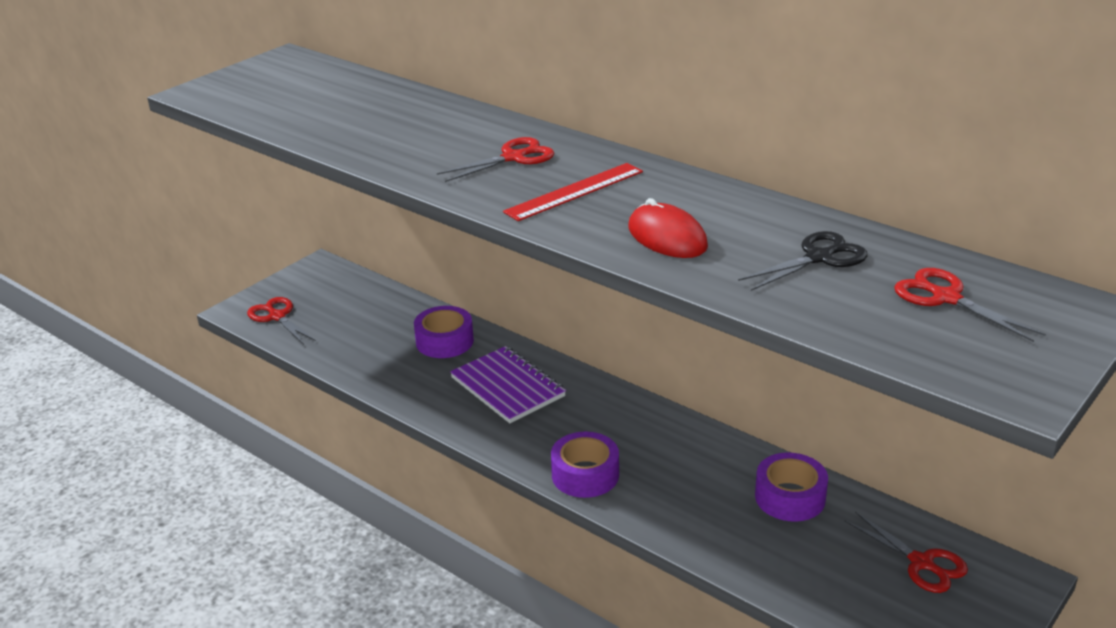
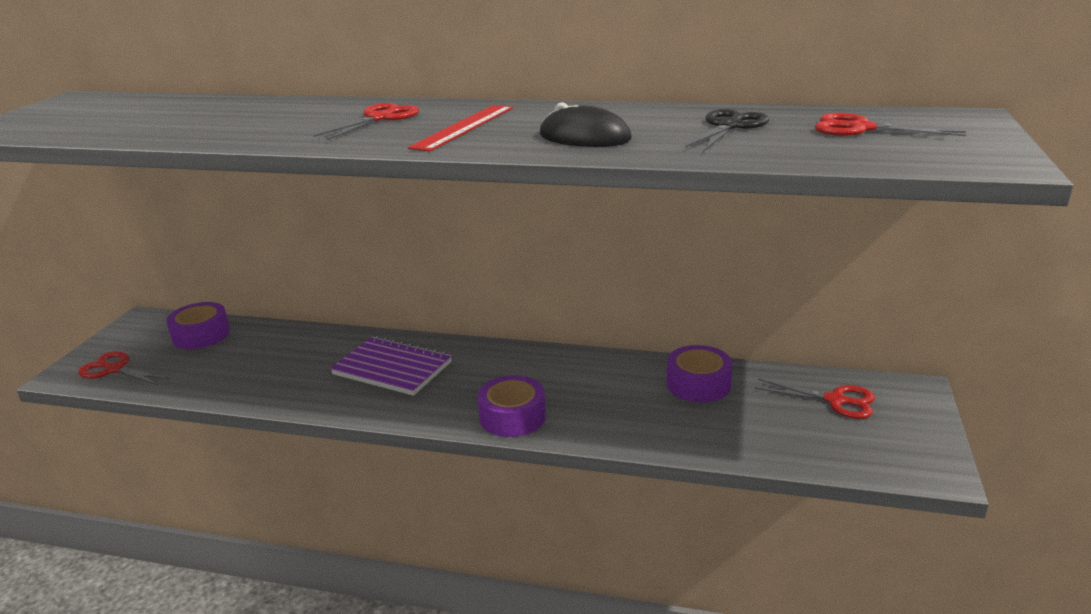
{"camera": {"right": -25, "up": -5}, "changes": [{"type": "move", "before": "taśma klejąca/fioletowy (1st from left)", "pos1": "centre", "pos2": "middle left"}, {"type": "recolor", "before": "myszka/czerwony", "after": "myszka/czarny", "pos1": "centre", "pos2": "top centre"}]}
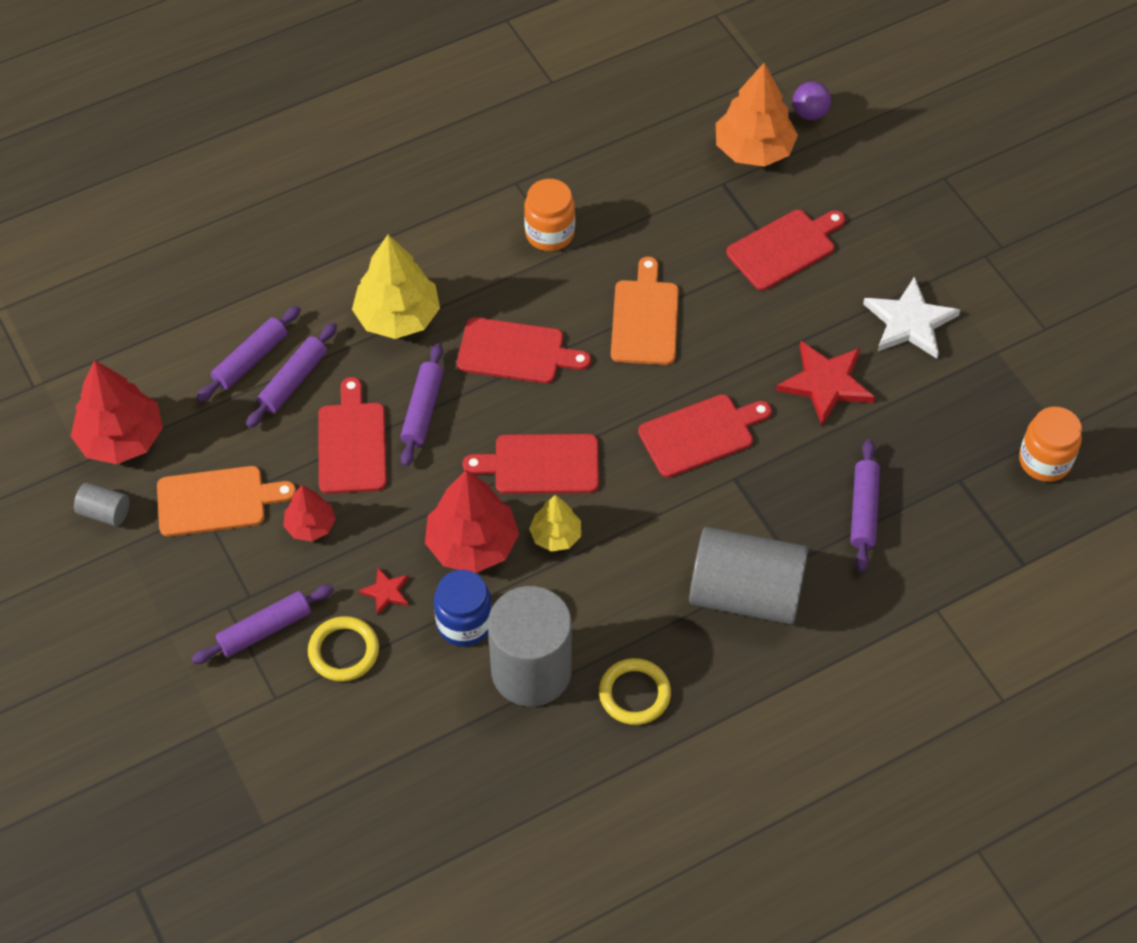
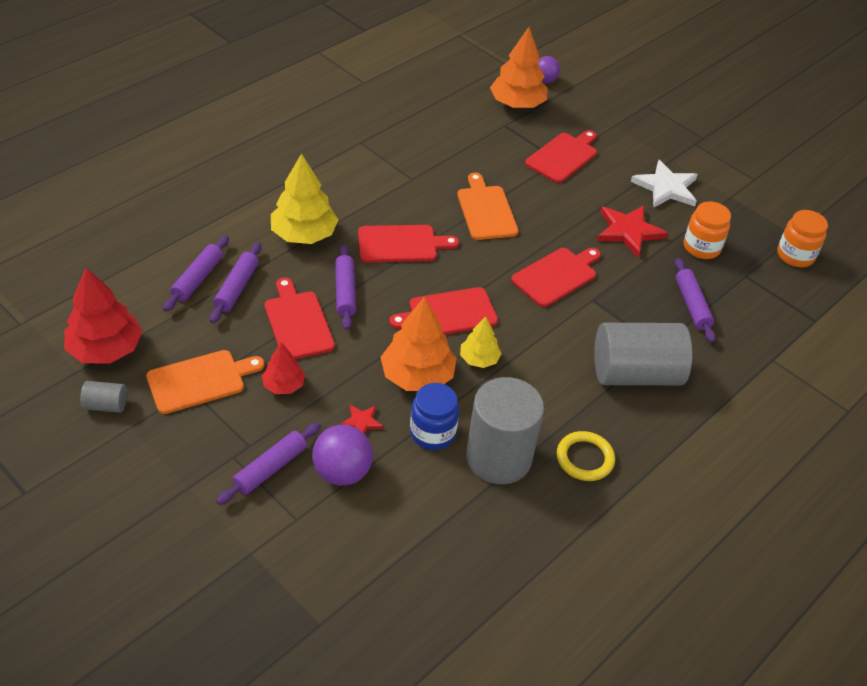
{"camera": {"right": -20, "up": -10}, "changes": [{"type": "replace", "before": "pierścień/żółty (1st from left)", "after": "piłka/fioletowy (1st from left)", "pos1": "bottom left", "pos2": "centre"}, {"type": "recolor", "before": "drzewko/czerwony (3rd from left)", "after": "drzewko/pomarańczowy (1st from left)", "pos1": "centre", "pos2": "centre"}, {"type": "move", "before": "słoik/pomarańczowy (1st from left)", "pos1": "top centre", "pos2": "middle right"}]}
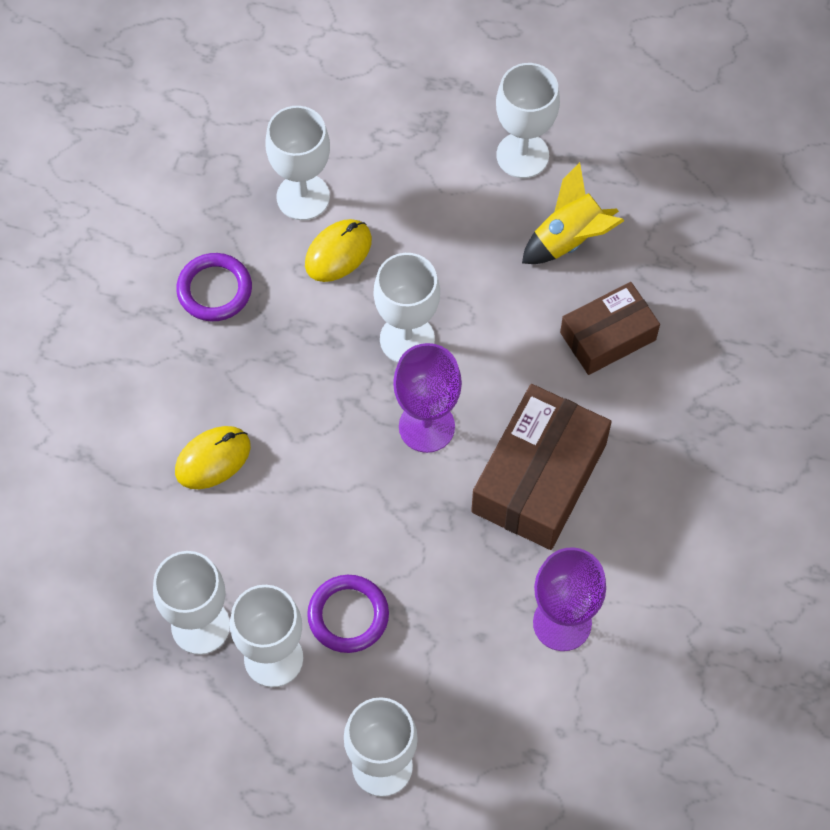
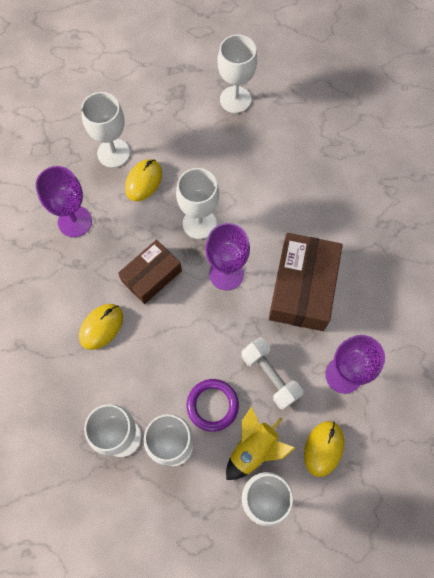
{"camera": {"right": -15, "up": 5}, "changes": [{"type": "replace", "before": "pierścień/fioletowy (1st from left)", "after": "kielich/fioletowy (1st from left)", "pos1": "middle left", "pos2": "middle left"}, {"type": "move", "before": "pudełko/brązowy (2nd from left in the first image)", "after": "pudełko/brązowy (1st from left)", "pos1": "middle right", "pos2": "centre"}, {"type": "move", "before": "rakieta/żółty", "pos1": "top right", "pos2": "bottom centre"}, {"type": "insert", "after": "hantel/biały", "pos2": "centre"}, {"type": "insert", "after": "myszka/żółty (3rd from left)", "pos2": "bottom right"}]}
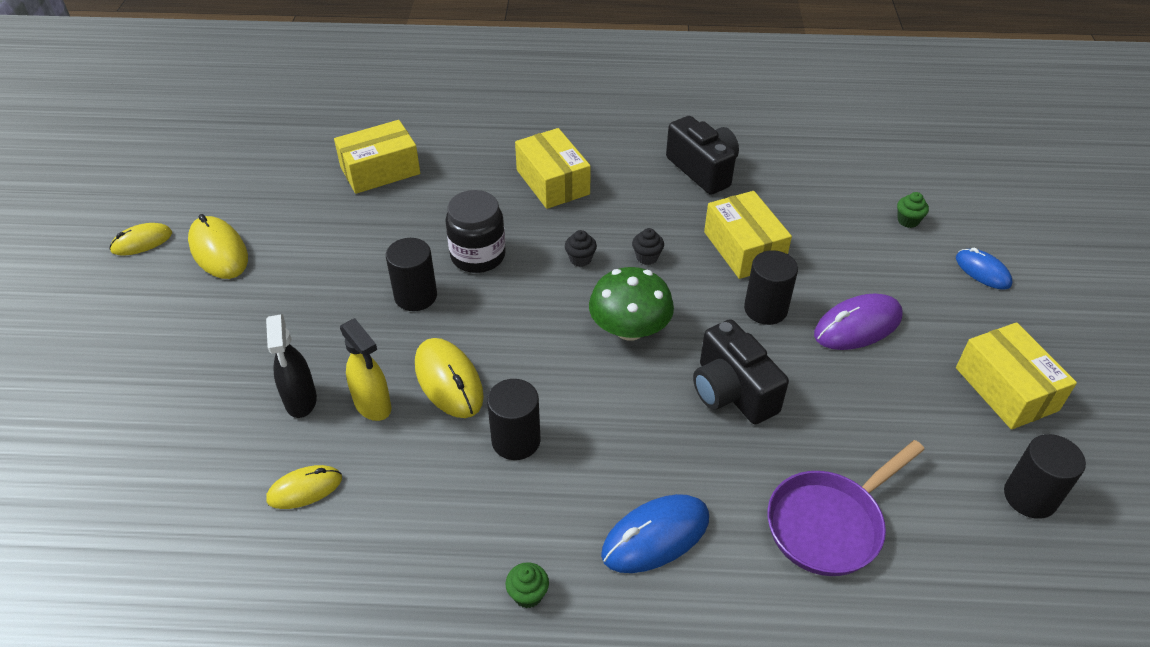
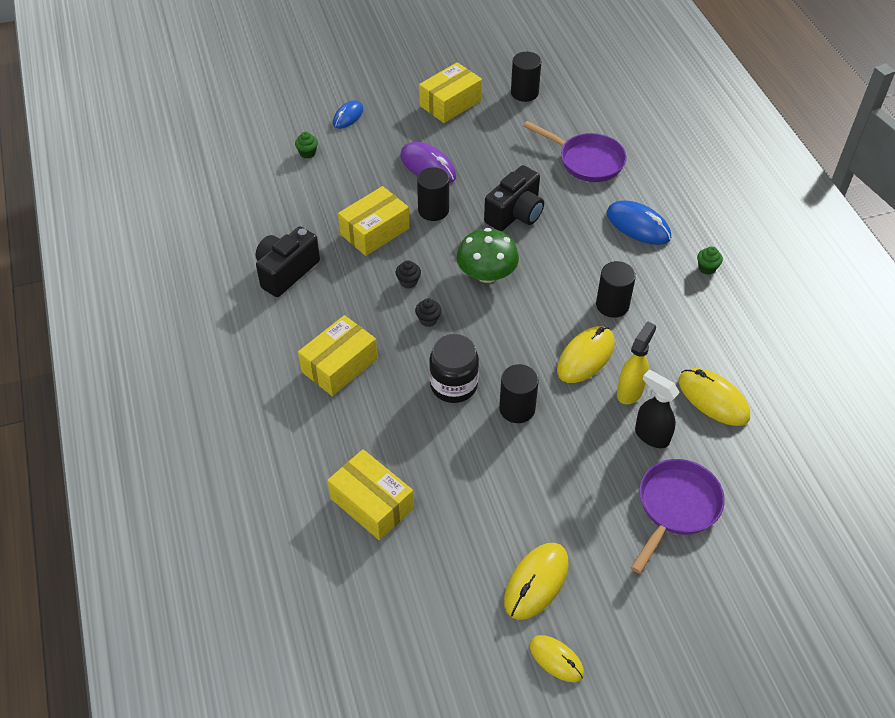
{"camera": {"right": -110, "up": 5}, "changes": [{"type": "insert", "after": "patelnia/fioletowy (2nd from left)", "pos2": "bottom right"}, {"type": "rotate", "before": "spryskiwacz/czarny", "pos1": "middle left", "pos2": "middle right", "turn": -105}, {"type": "resize", "before": "myszka/żółty (3rd from left in the first image)", "pos1": "bottom left", "pos2": "middle right", "scale": 1.56}]}
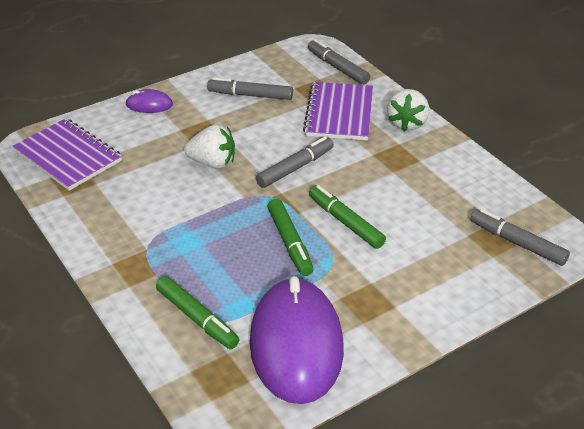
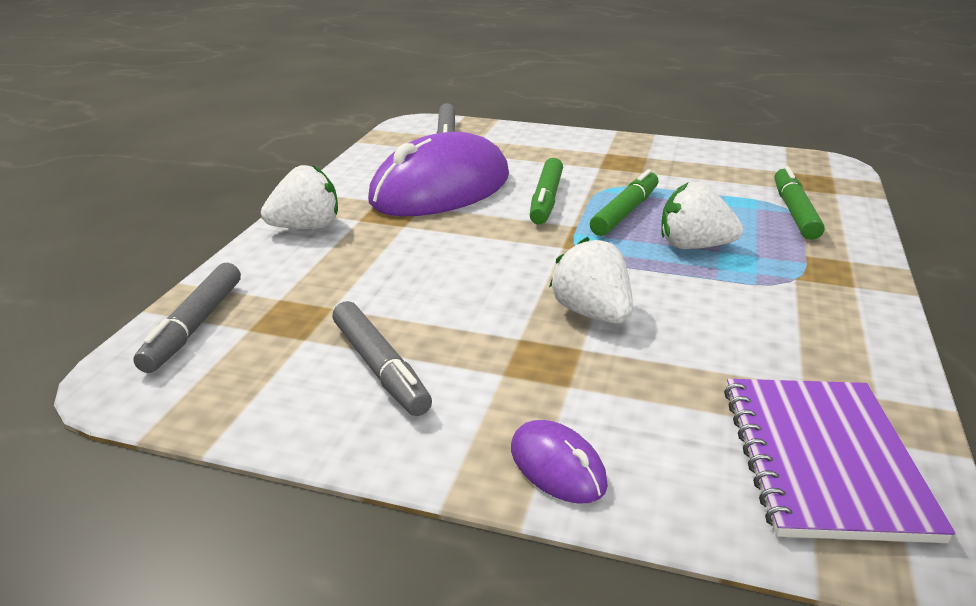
{"camera": {"right": -130, "up": -10}, "changes": [{"type": "move", "before": "myszka/fioletowy (2nd from left in the first image)", "after": "myszka/fioletowy (1st from left)", "pos1": "bottom centre", "pos2": "top centre"}, {"type": "insert", "after": "truskawka/biały (3rd from left)", "pos2": "middle right"}, {"type": "delete", "before": "flamaster/szary (2nd from left)", "pos1": "centre"}, {"type": "delete", "before": "zeszyt/fioletowy (2nd from left)", "pos1": "top centre"}]}
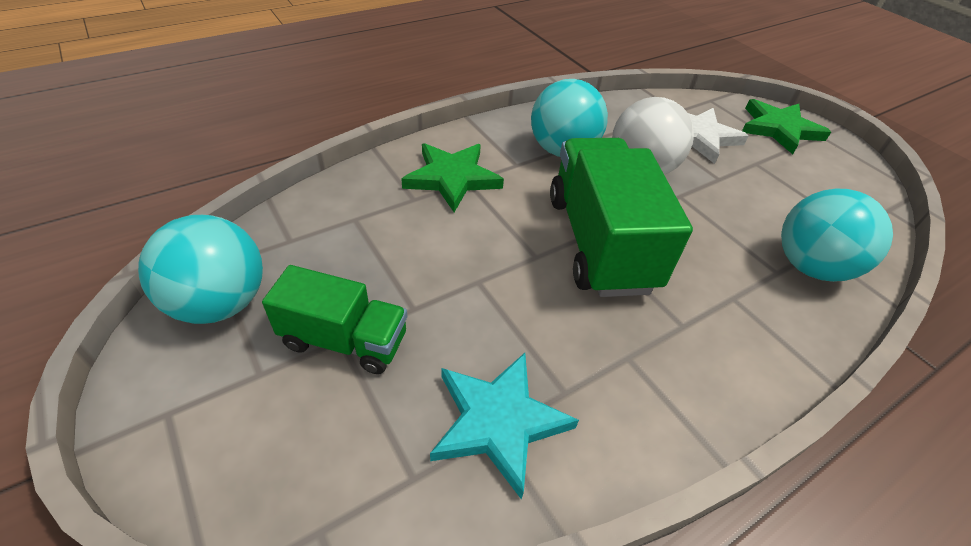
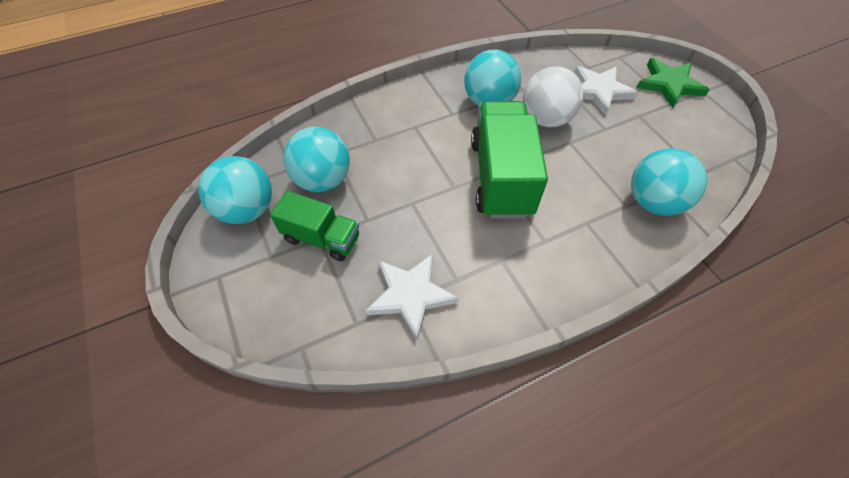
{"camera": {"right": 10, "up": 10}, "changes": [{"type": "insert", "after": "piłka/turkusowy (2nd from left)", "pos2": "top centre"}, {"type": "recolor", "before": "gwiazda/turkusowy", "after": "gwiazda/biały (1st from left)", "pos1": "bottom centre", "pos2": "centre"}, {"type": "delete", "before": "gwiazda/zielony (1st from left)", "pos1": "top centre"}]}
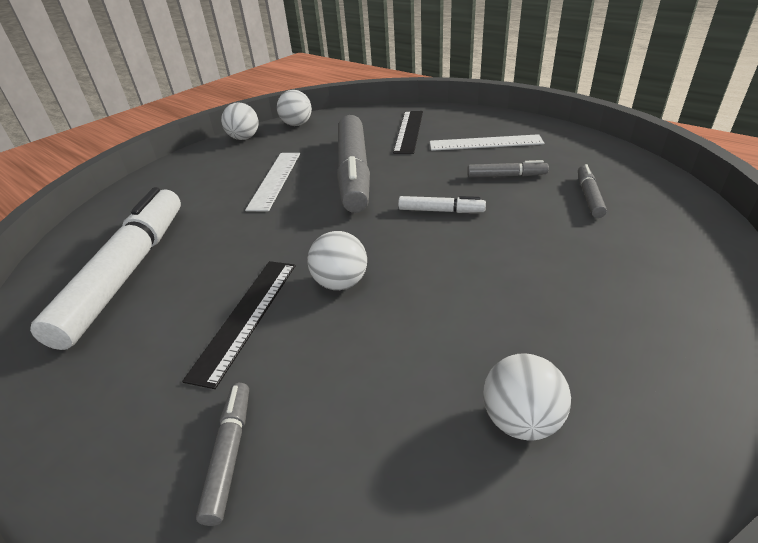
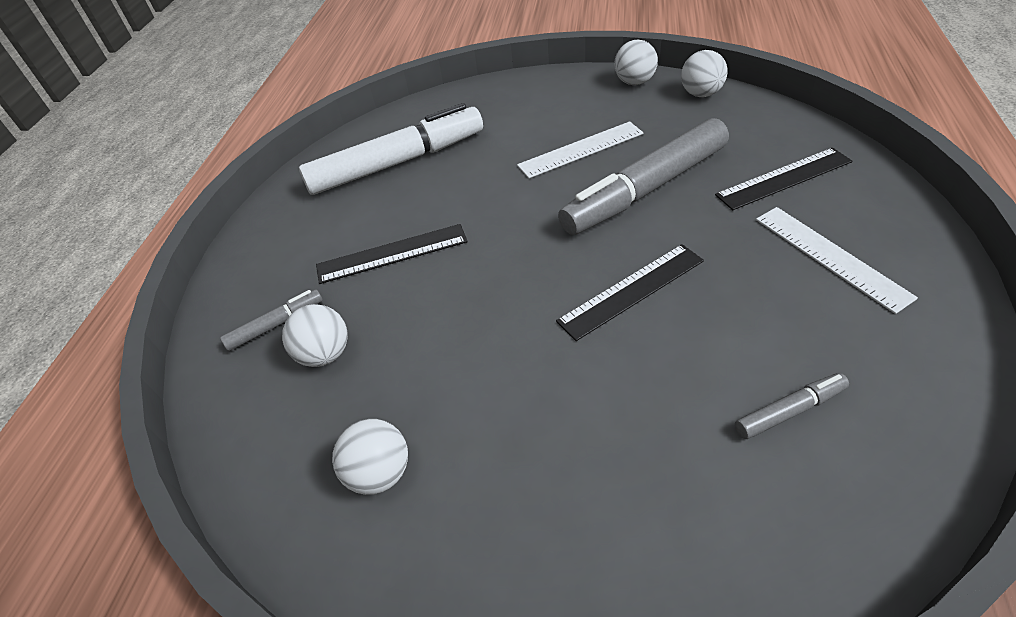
{"camera": {"right": 60, "up": 10}, "changes": [{"type": "move", "before": "piłka/biały (3rd from left in the first image)", "after": "piłka/biały (1st from left)", "pos1": "centre", "pos2": "middle left"}, {"type": "replace", "before": "flamaster/biały (2nd from left)", "after": "linijka/czarny (2nd from left)", "pos1": "centre", "pos2": "centre"}, {"type": "delete", "before": "flamaster/szary (3rd from left)", "pos1": "top right"}]}
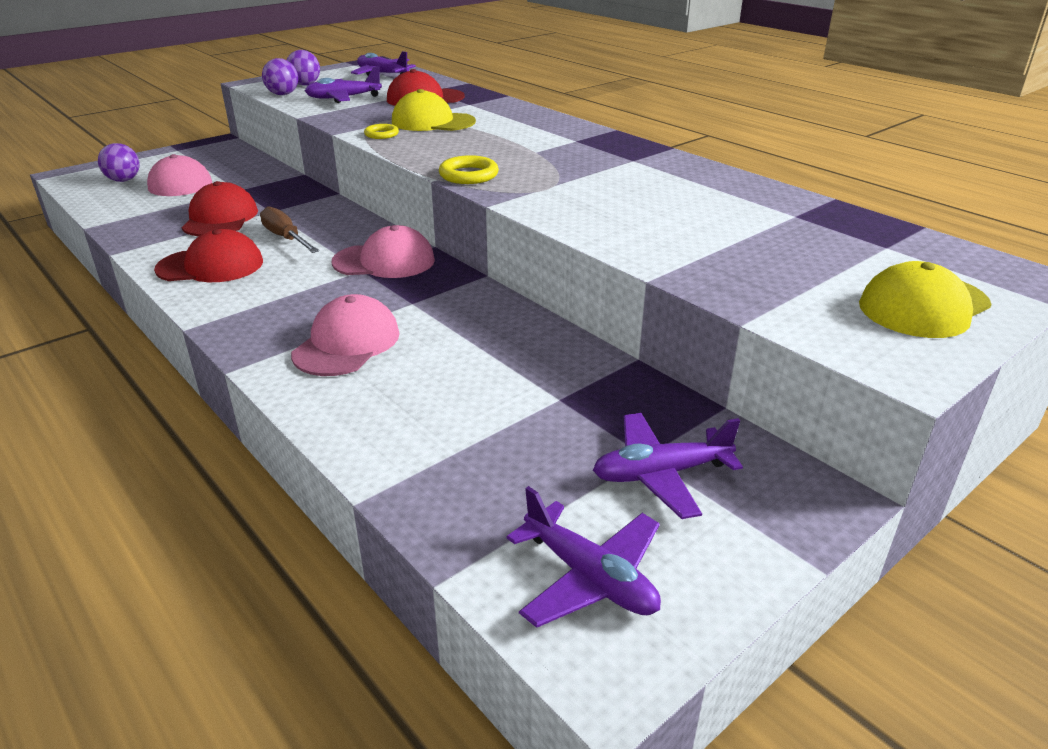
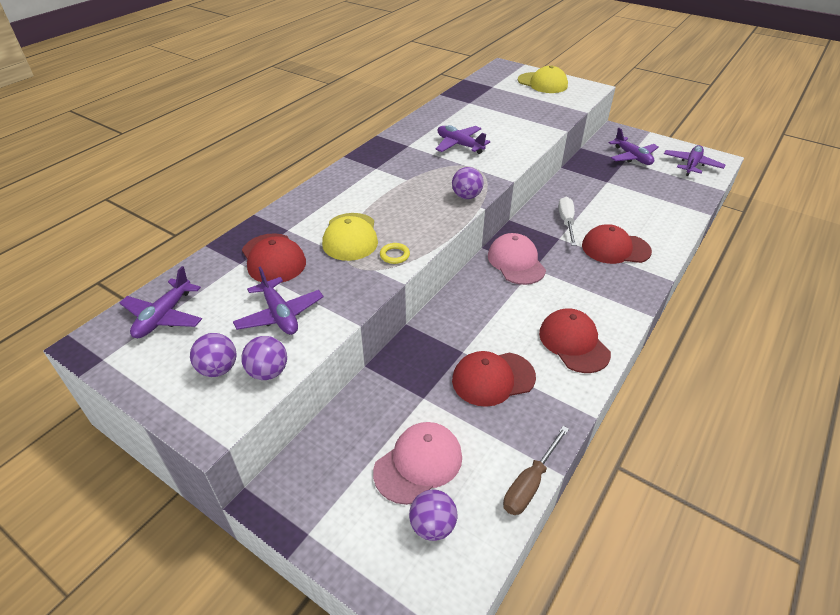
{"camera": {"right": -105, "up": 10}, "changes": [{"type": "insert", "after": "samolot/fioletowy (3rd from left)", "pos2": "top centre"}, {"type": "replace", "before": "pierścień/żółty (2nd from left)", "after": "piłka/fioletowy (4th from left)", "pos1": "top centre", "pos2": "top centre"}, {"type": "move", "before": "śrubokręt/brązowy", "pos1": "top left", "pos2": "bottom centre"}, {"type": "insert", "after": "śrubokręt/biały", "pos2": "middle right"}, {"type": "recolor", "before": "czapka/różowy (2nd from left)", "after": "czapka/czerwony (4th from left)", "pos1": "middle left", "pos2": "middle right"}]}
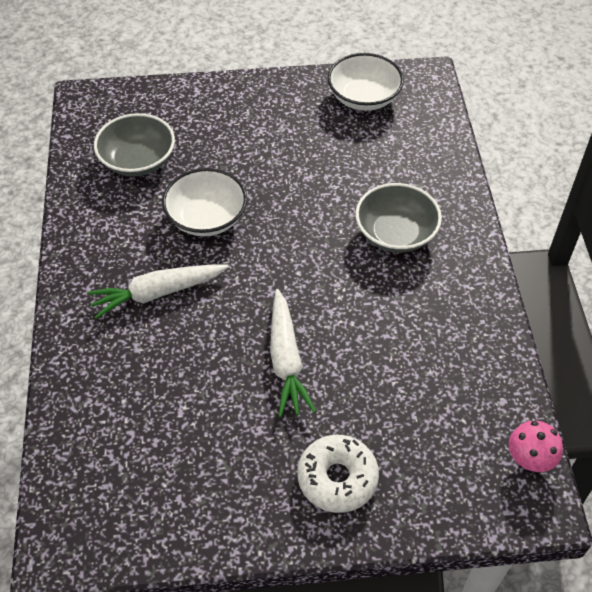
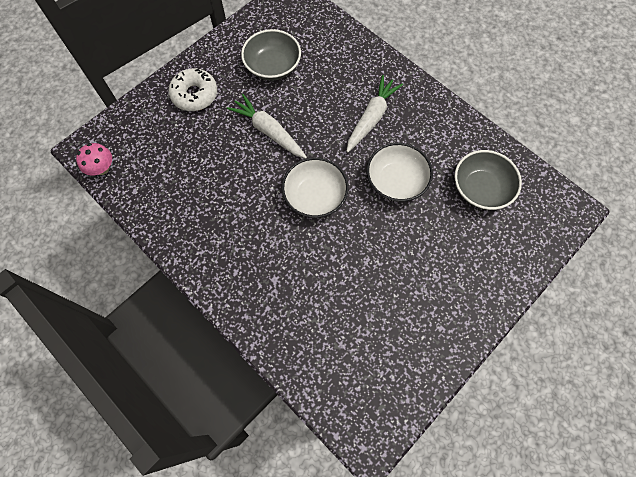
{"camera": {"right": 140, "up": 15}, "changes": [{"type": "move", "before": "miska/szary (2nd from left in the first image)", "after": "miska/szary (1st from left)", "pos1": "middle right", "pos2": "top centre"}, {"type": "move", "before": "miska/biały (2nd from left in the first image)", "after": "miska/biały (1st from left)", "pos1": "top centre", "pos2": "centre"}]}
